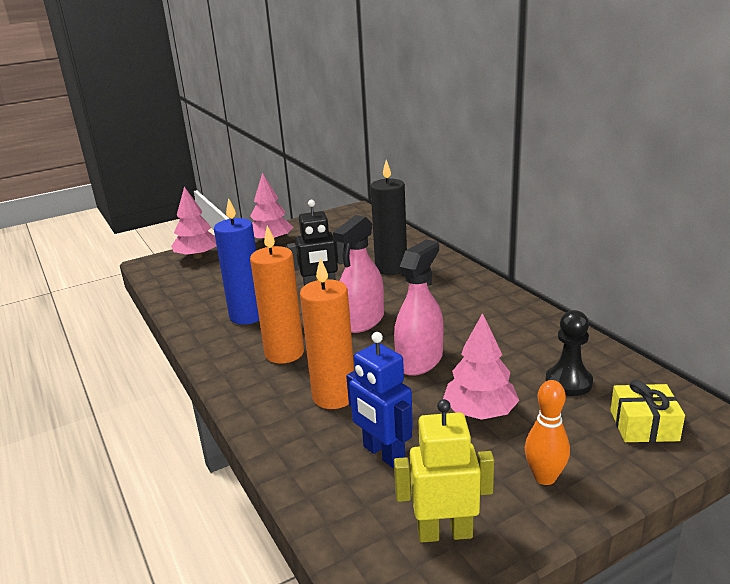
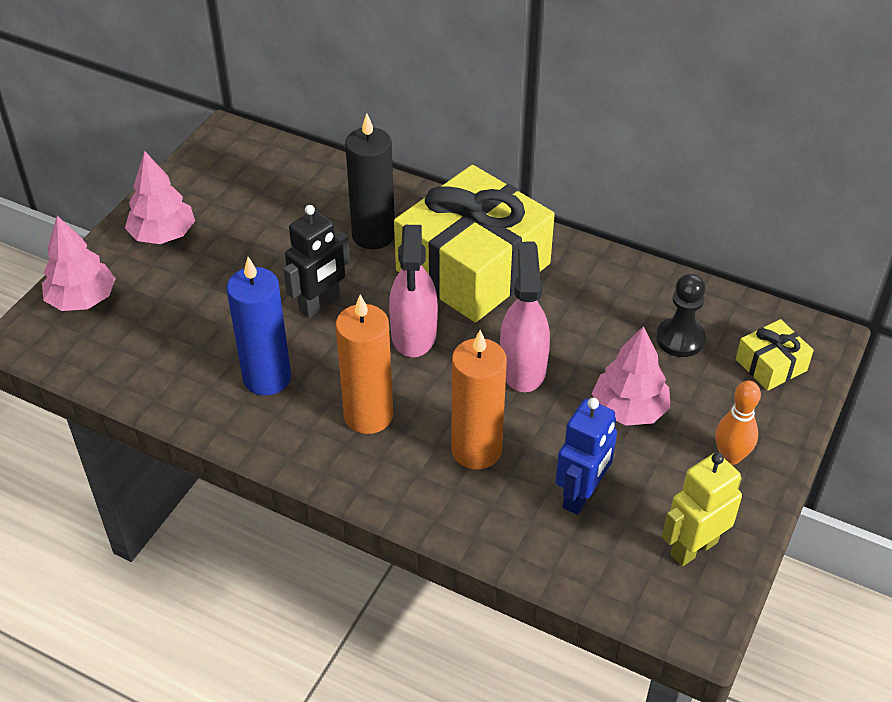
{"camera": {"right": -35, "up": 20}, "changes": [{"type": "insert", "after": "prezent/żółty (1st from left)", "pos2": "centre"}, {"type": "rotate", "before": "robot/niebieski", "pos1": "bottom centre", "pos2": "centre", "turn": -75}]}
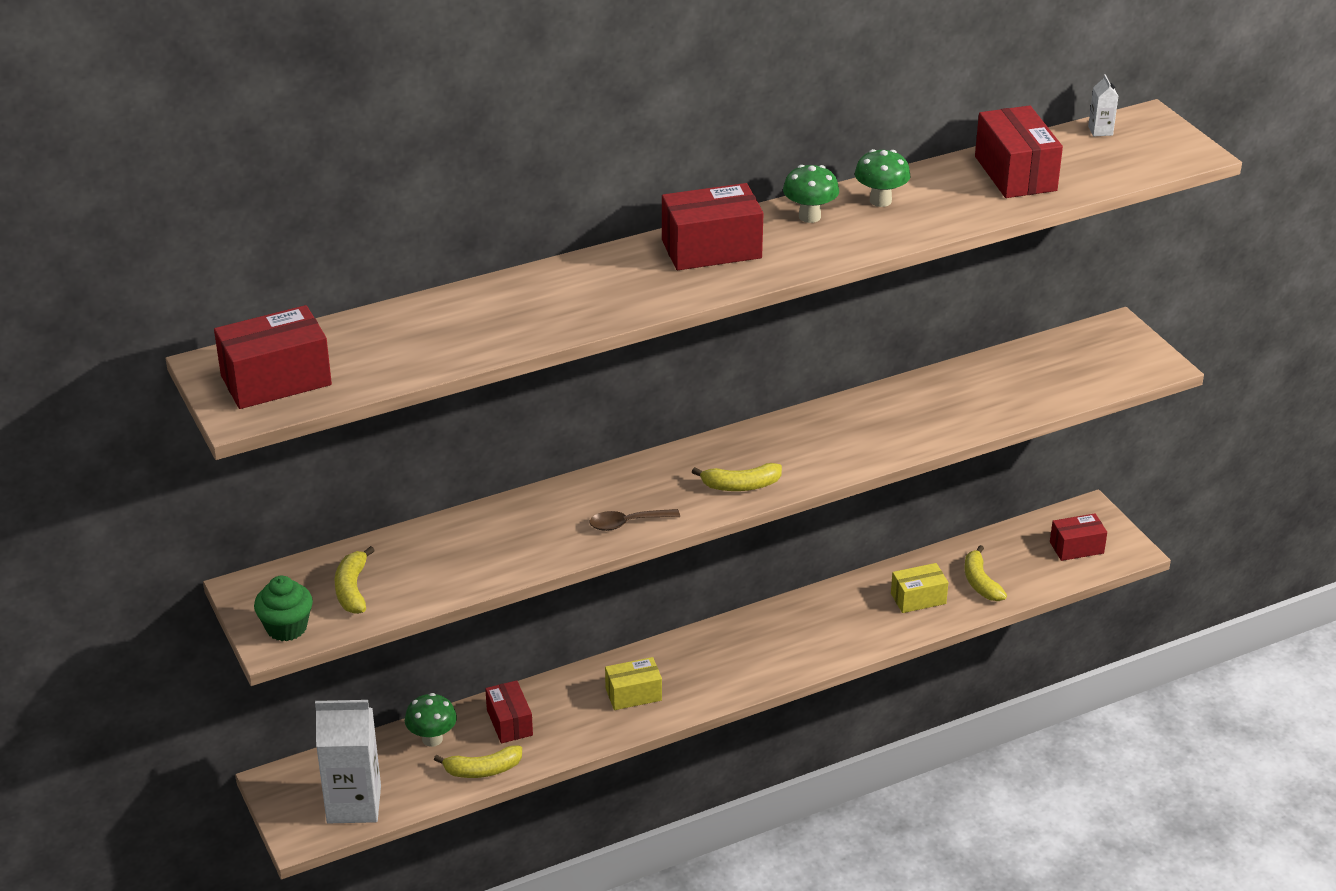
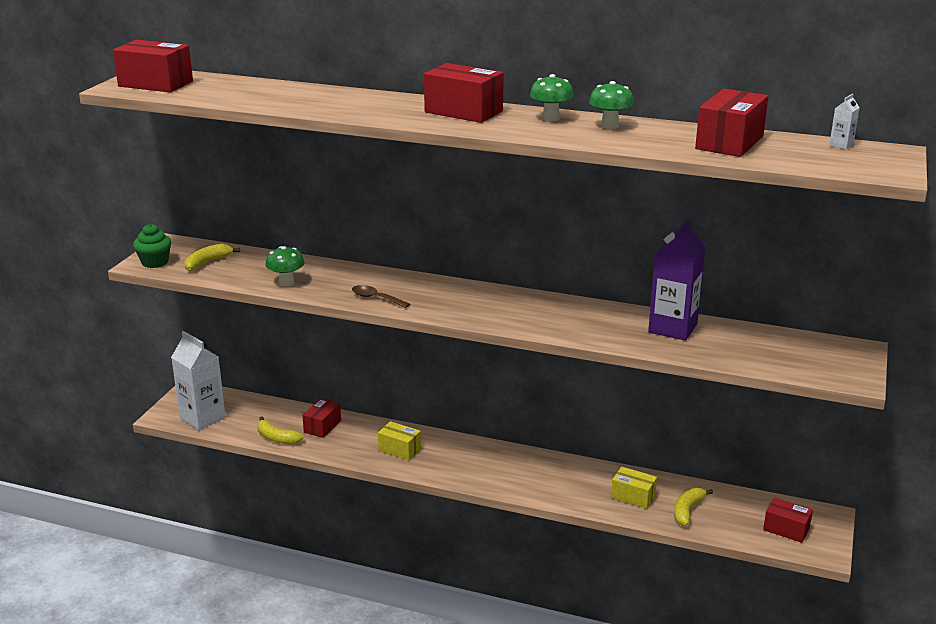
{"camera": {"right": 45, "up": -10}, "changes": [{"type": "move", "before": "grzyb/zielony (1st from left)", "pos1": "bottom left", "pos2": "middle left"}, {"type": "insert", "after": "karton mleka/fioletowy", "pos2": "middle right"}, {"type": "delete", "before": "banan/żółty (3rd from left)", "pos1": "centre"}]}
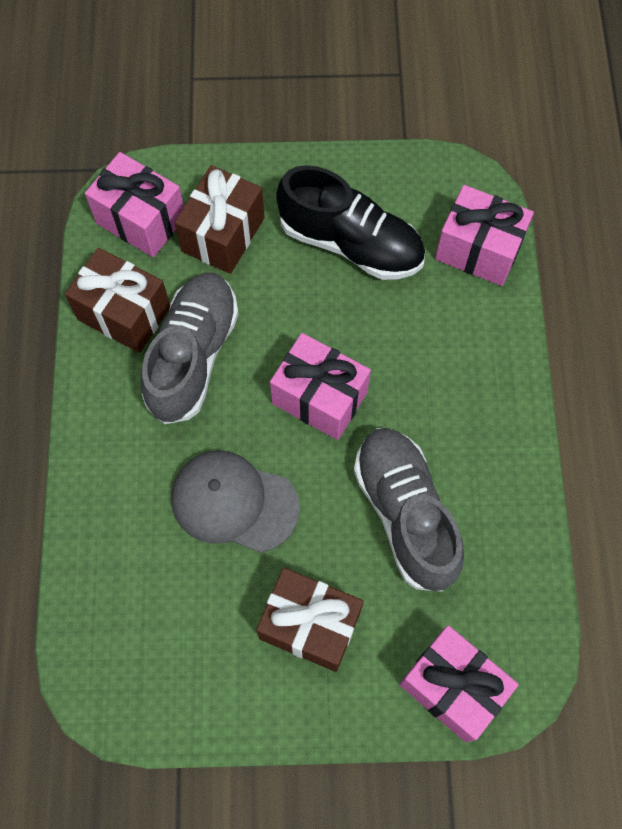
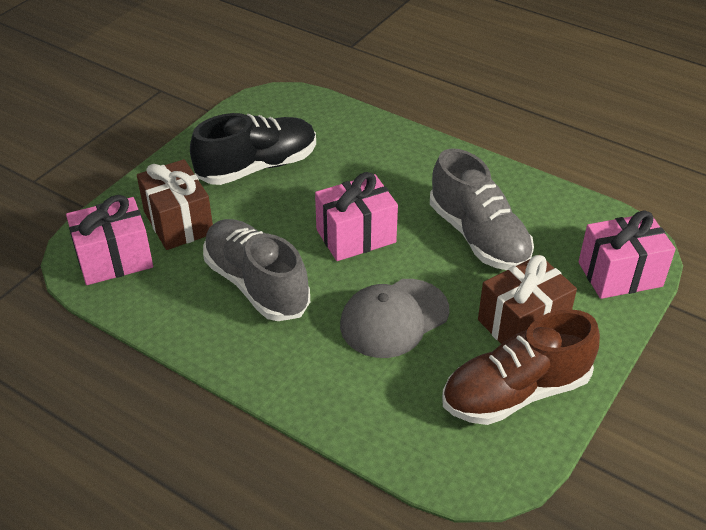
{"camera": {"right": -55, "up": -25}, "changes": [{"type": "rotate", "before": "but/szary (2nd from left)", "pos1": "centre", "pos2": "middle right", "turn": -135}, {"type": "insert", "after": "but/brązowy", "pos2": "bottom right"}, {"type": "delete", "before": "prezent/brązowy (1st from left)", "pos1": "middle left"}, {"type": "delete", "before": "prezent/różowy (4th from left)", "pos1": "top right"}]}
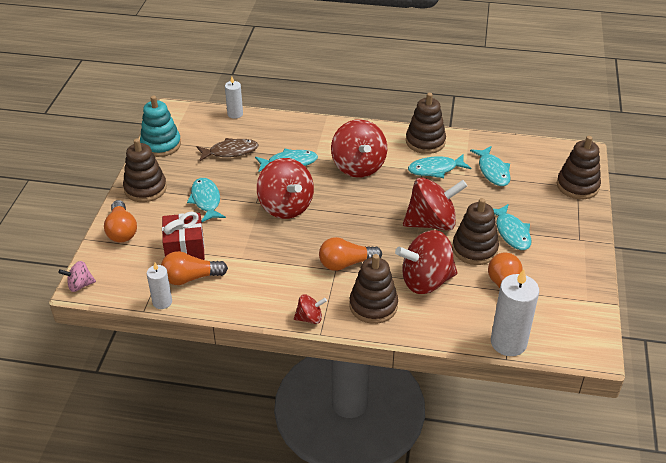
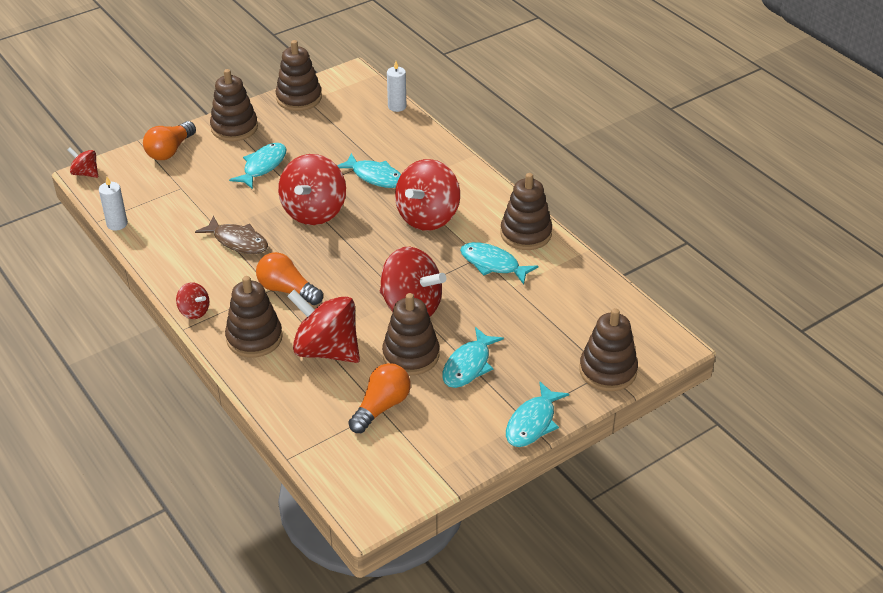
{"camera": {"right": 45, "up": 0}, "changes": [{"type": "recolor", "before": "bączek/różowy", "after": "bączek/czerwony (1st from left)", "pos1": "middle left", "pos2": "top left"}, {"type": "move", "before": "ryba/brązowy", "pos1": "top centre", "pos2": "middle left"}, {"type": "recolor", "before": "zabawka nakładanka/turkusowy", "after": "zabawka nakładanka/brązowy (3rd from left)", "pos1": "top left", "pos2": "top centre"}, {"type": "move", "before": "ryba/turkusowy (4th from left in the first image)", "after": "ryba/turkusowy (5th from left)", "pos1": "middle right", "pos2": "bottom centre"}, {"type": "delete", "before": "żarówka/pomarańczowy (2nd from left)", "pos1": "middle left"}, {"type": "delete", "before": "prezent/czerwony", "pos1": "middle left"}, {"type": "delete", "before": "świeca/biały (3rd from left)", "pos1": "bottom right"}]}
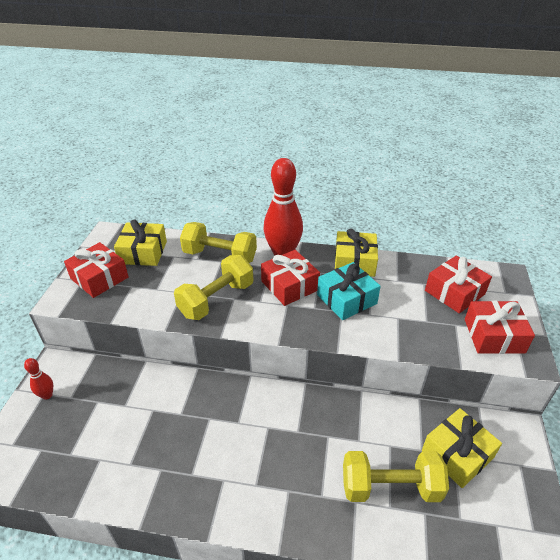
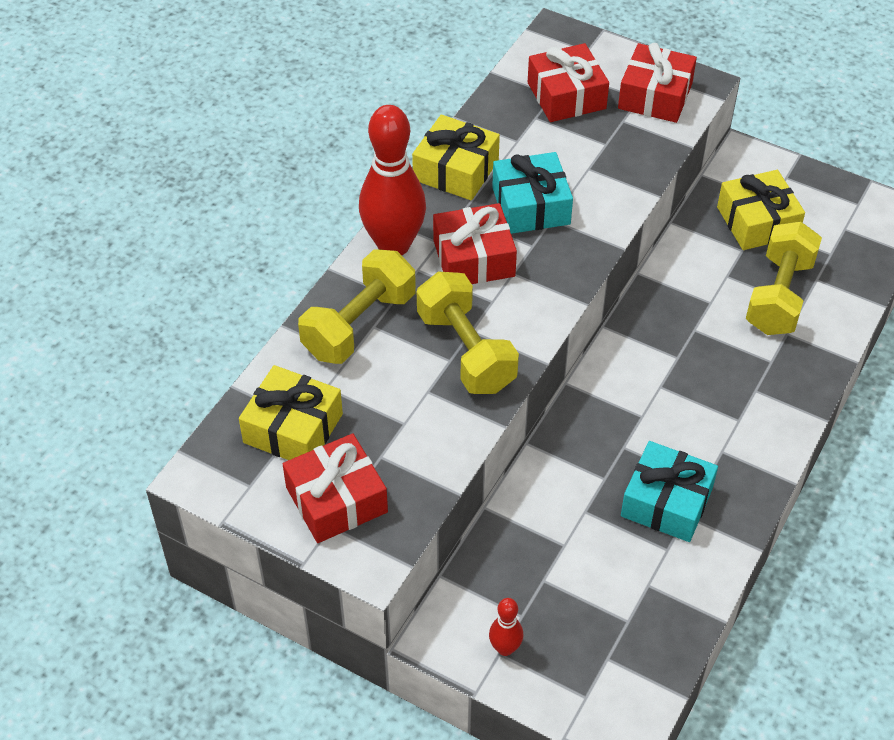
{"camera": {"right": -70, "up": 10}, "changes": [{"type": "insert", "after": "prezent/turkusowy (2nd from left)", "pos2": "middle right"}]}
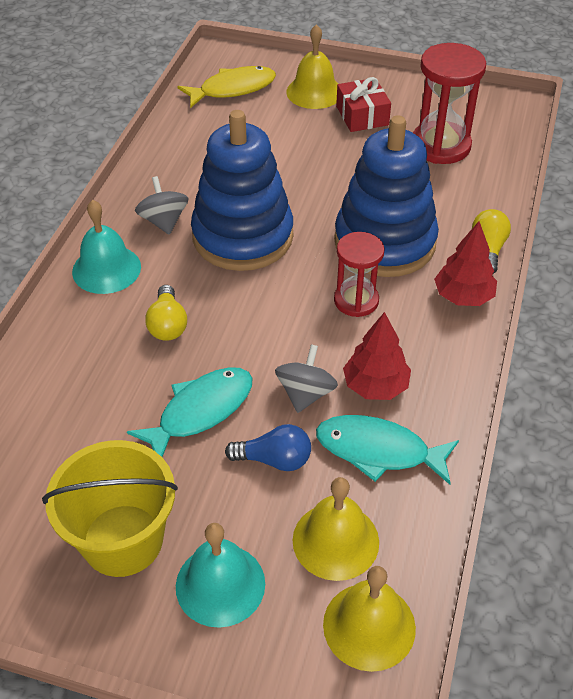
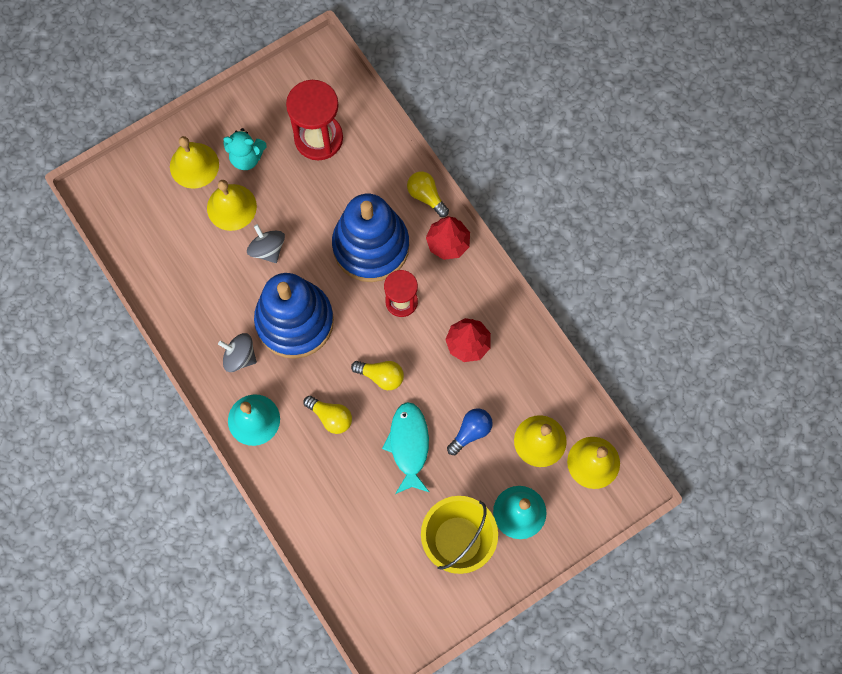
{"camera": {"right": -50, "up": 25}, "changes": [{"type": "insert", "after": "dzwonek/żółty (2nd from left)", "pos2": "top left"}, {"type": "replace", "before": "prezent/czerwony", "after": "miś/turkusowy", "pos1": "top centre", "pos2": "top left"}, {"type": "move", "before": "bączek/szary (2nd from left)", "pos1": "centre", "pos2": "middle left"}, {"type": "insert", "after": "żarówka/żółty (2nd from left)", "pos2": "centre"}, {"type": "delete", "before": "ryba/żółty", "pos1": "top centre"}, {"type": "delete", "before": "ryba/turkusowy (2nd from left)", "pos1": "middle right"}]}
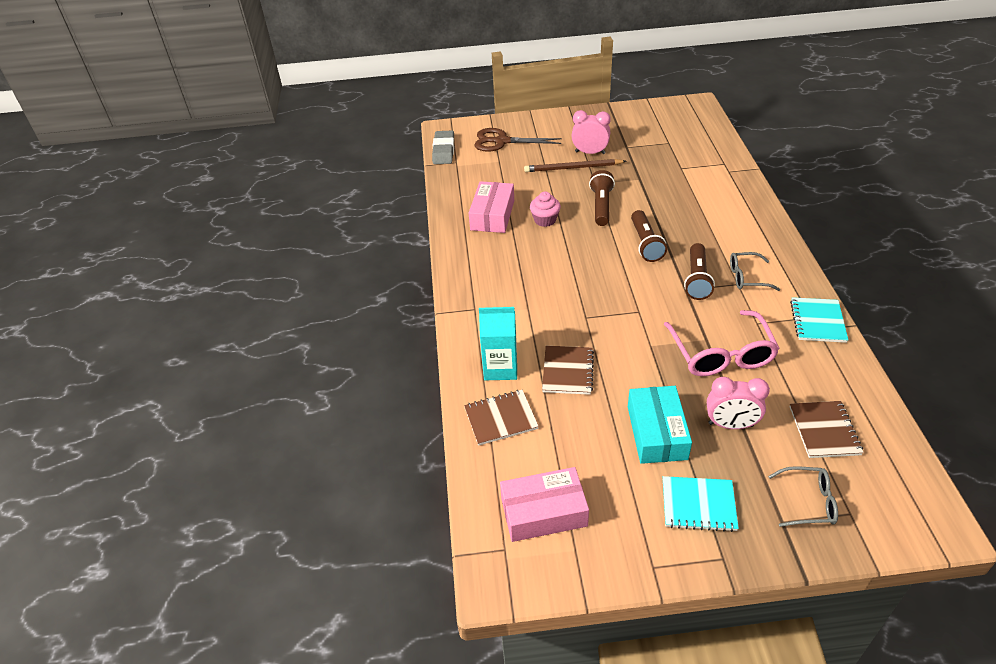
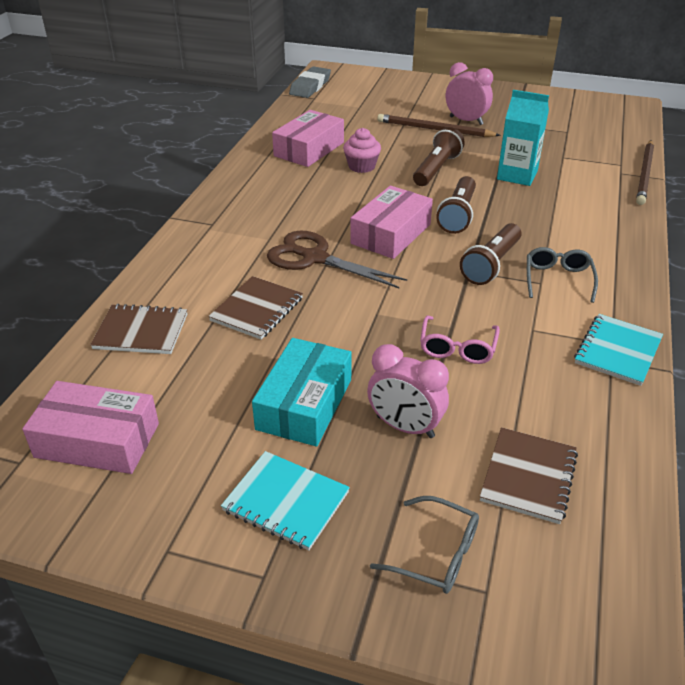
{"camera": {"right": 20, "up": -5}, "changes": [{"type": "move", "before": "nożyczki/brązowy", "pos1": "top centre", "pos2": "centre"}, {"type": "insert", "after": "pudełko/różowy (3rd from left)", "pos2": "top centre"}, {"type": "resize", "before": "okulary/różowy", "pos1": "middle right", "pos2": "middle right", "scale": 0.57}, {"type": "move", "before": "karton mleka/turkusowy", "pos1": "centre", "pos2": "top right"}, {"type": "rotate", "before": "okulary/szary (1st from left in the first image)", "pos1": "middle right", "pos2": "middle right", "turn": 75}, {"type": "insert", "after": "ołówek/brązowy (2nd from left)", "pos2": "top right"}]}
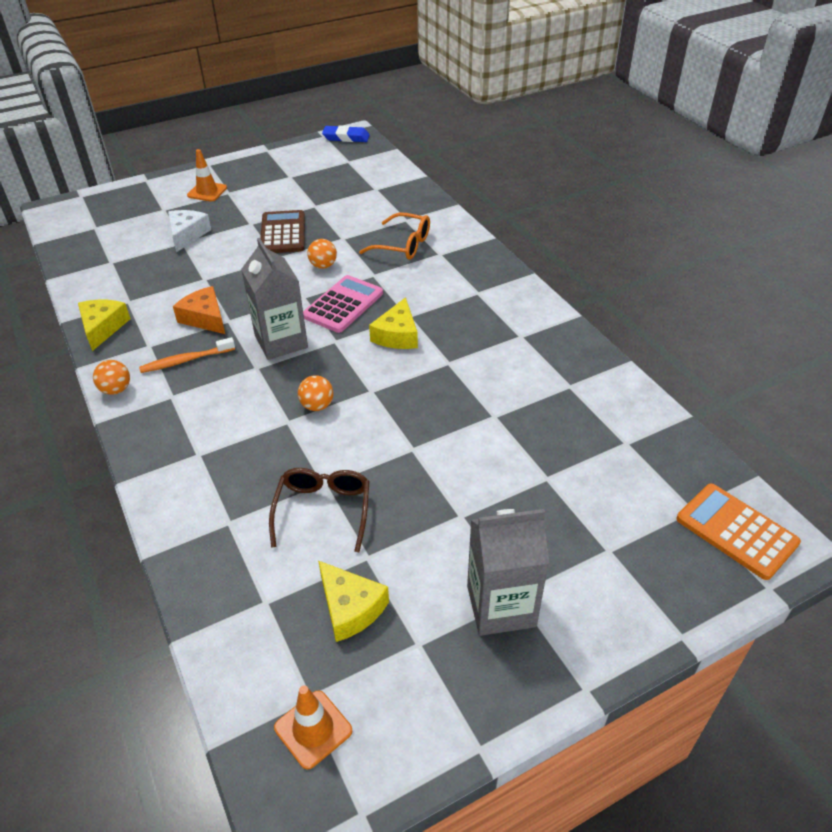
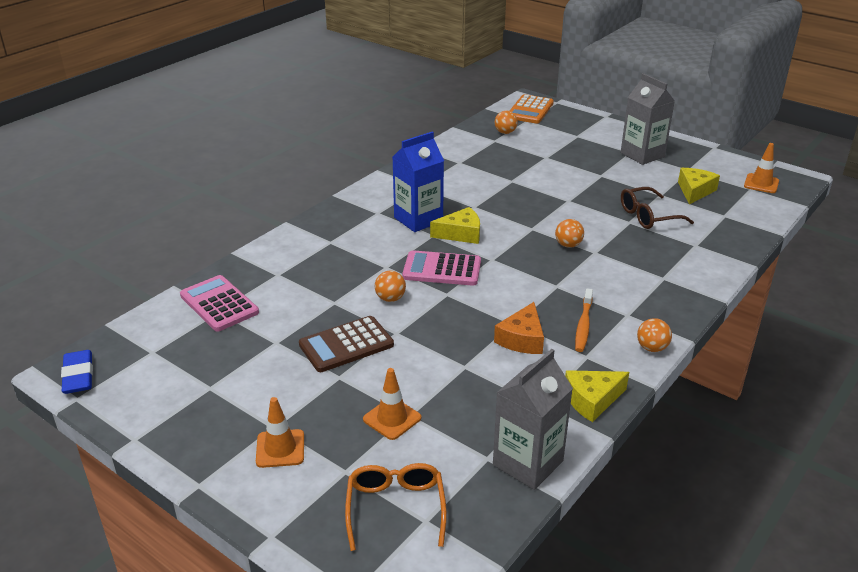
{"camera": {"right": -115, "up": -10}, "changes": [{"type": "insert", "after": "kalkulator/różowy (1st from left)", "pos2": "middle left"}, {"type": "move", "before": "okulary/pomarańczowy", "pos1": "top centre", "pos2": "bottom centre"}, {"type": "replace", "before": "ser/biały", "after": "pachołek/pomarańczowy (2nd from left)", "pos1": "top left", "pos2": "bottom centre"}, {"type": "insert", "after": "karton mleka/niebieski", "pos2": "top centre"}, {"type": "move", "before": "karton mleka/szary (1st from left)", "pos1": "middle left", "pos2": "bottom centre"}, {"type": "insert", "after": "piłka/pomarańczowy (2nd from left)", "pos2": "top centre"}, {"type": "rotate", "before": "szczoteczka do zębów/pomarańczowy", "pos1": "middle left", "pos2": "middle right", "turn": 60}]}
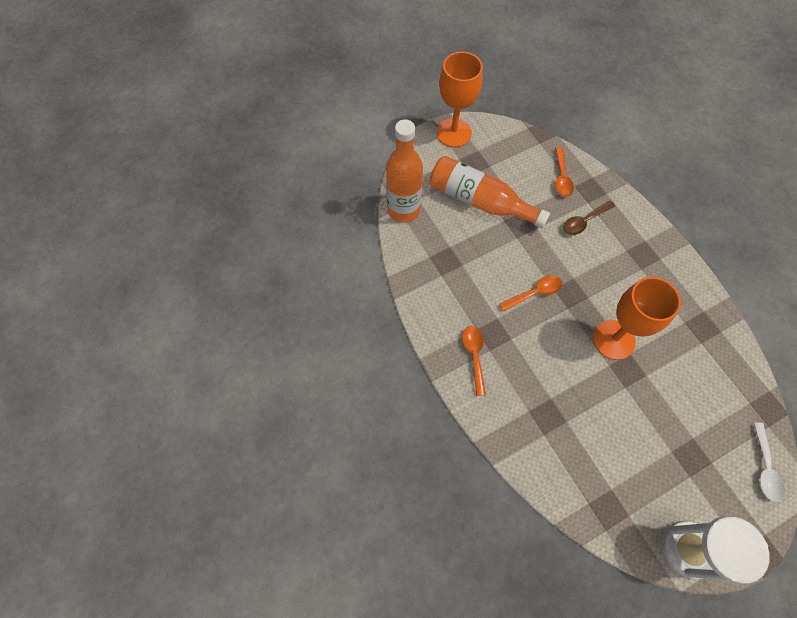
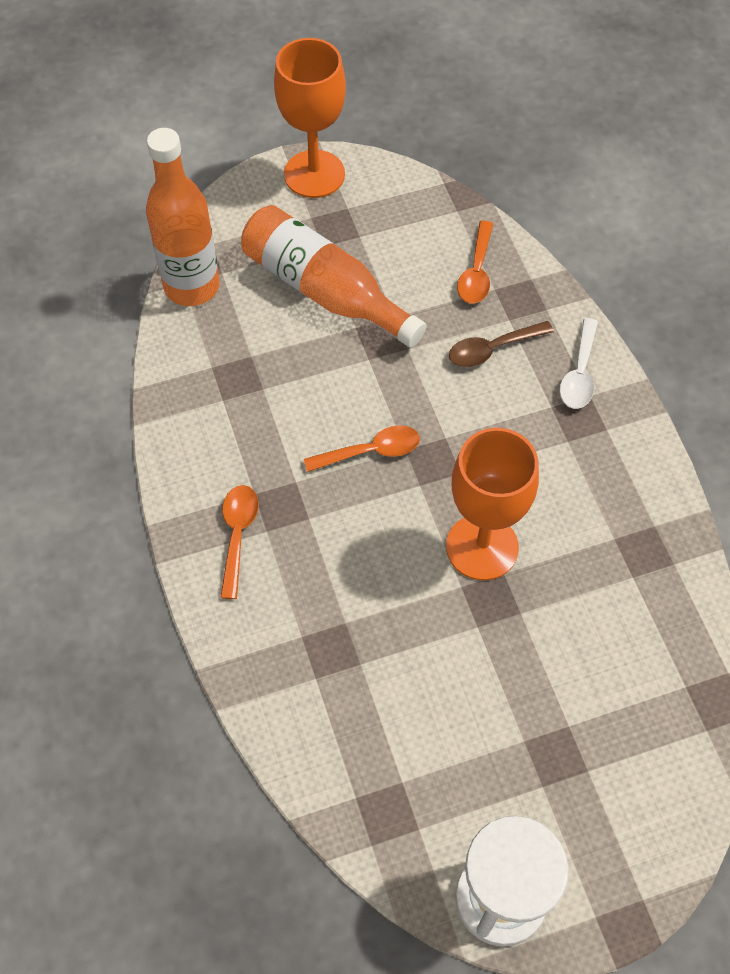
{"camera": {"right": 10, "up": -5}, "changes": [{"type": "move", "before": "łyżka/biały", "pos1": "bottom right", "pos2": "middle right"}]}
